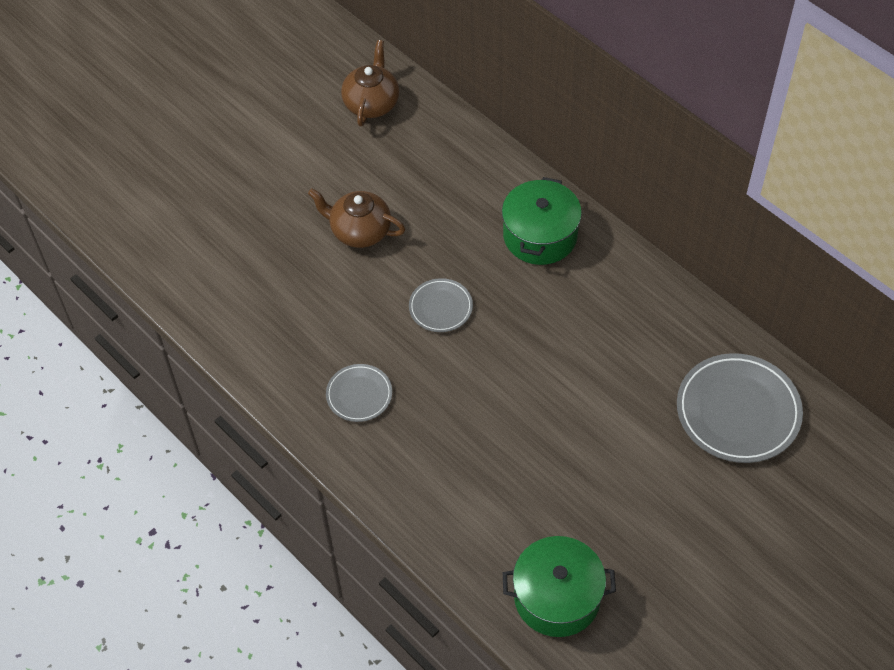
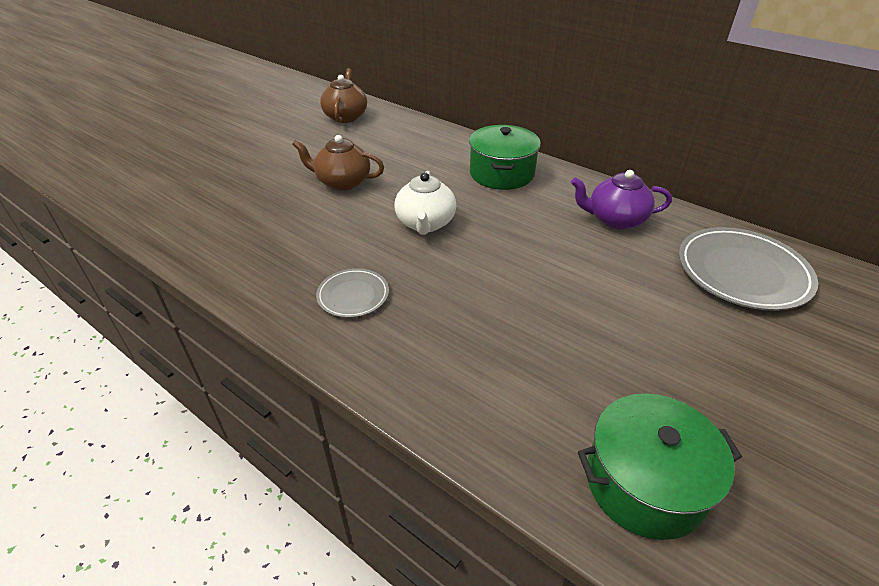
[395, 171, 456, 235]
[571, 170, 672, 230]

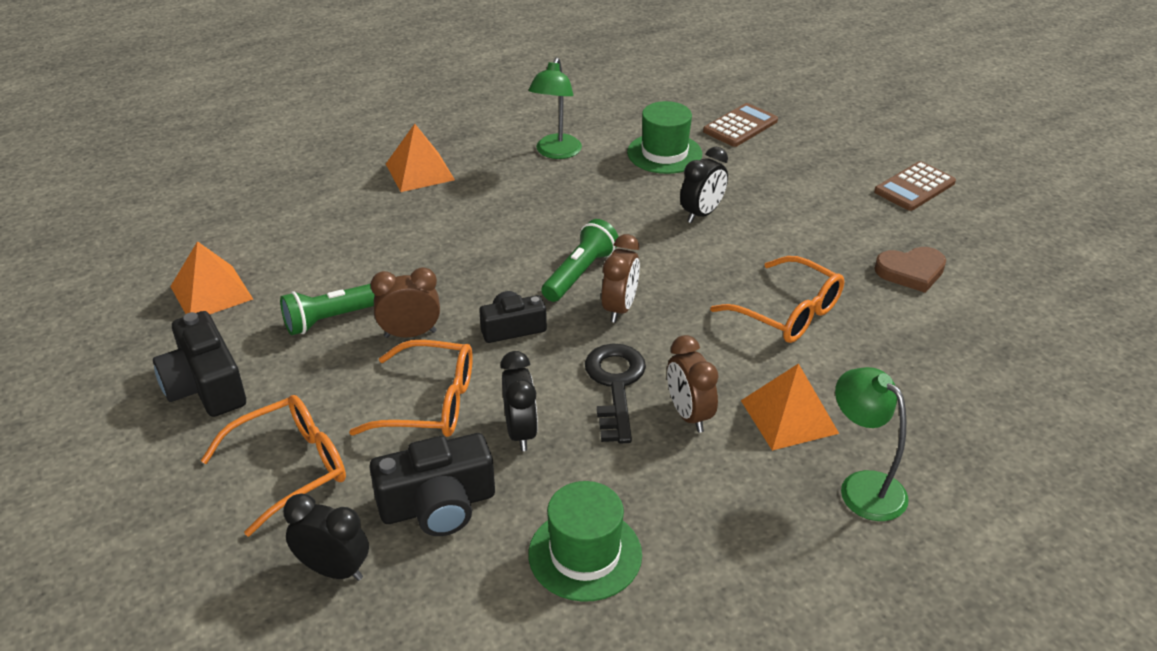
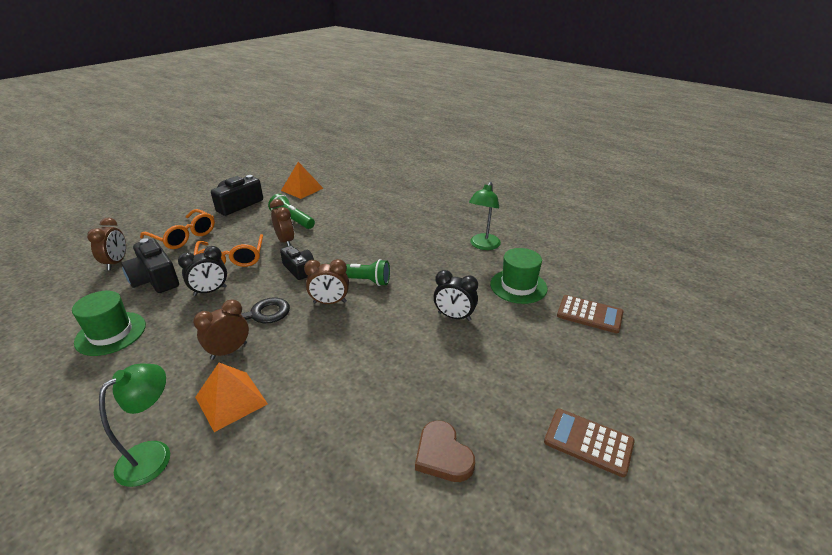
[469, 182, 501, 250]
[386, 124, 455, 192] (first image)
[710, 256, 844, 343] (first image)
[87, 217, 126, 270]

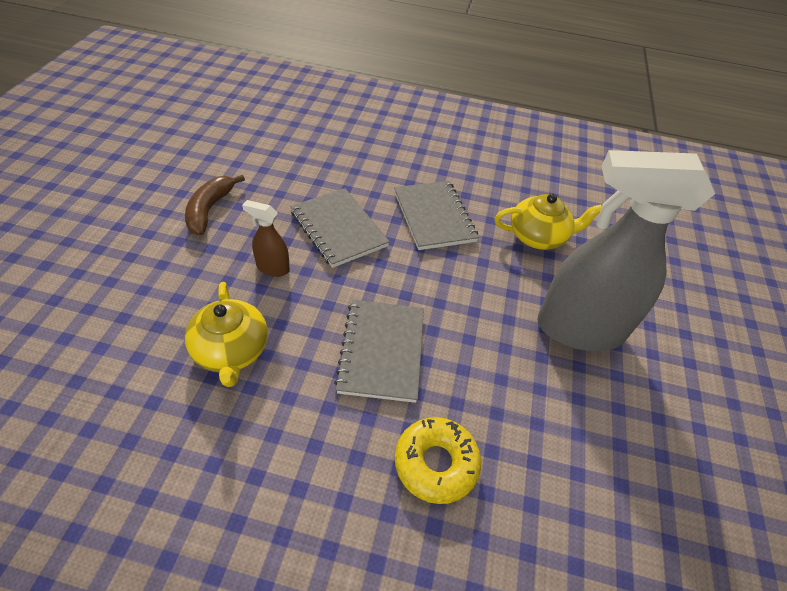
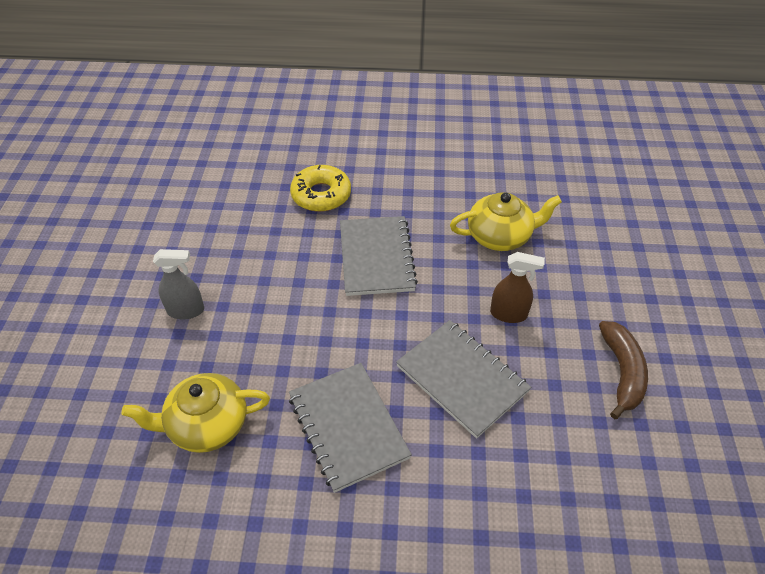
[153, 249, 204, 319]
[450, 192, 562, 251]

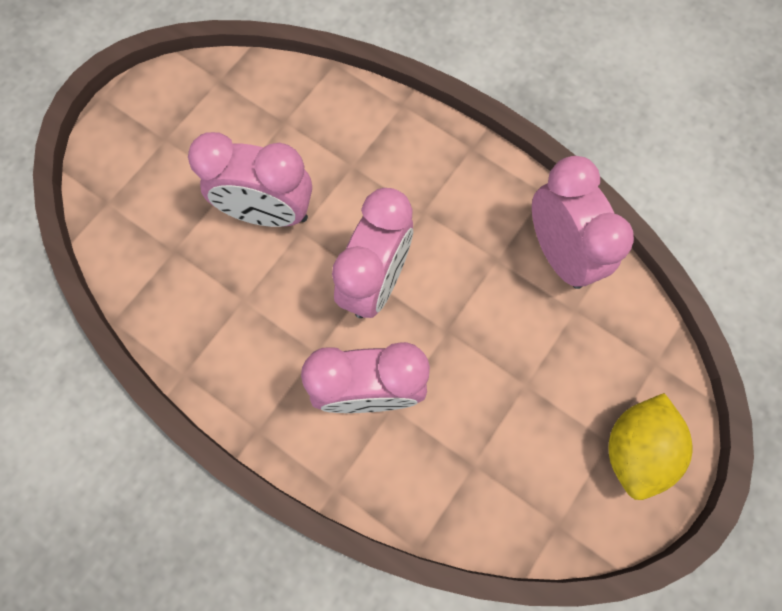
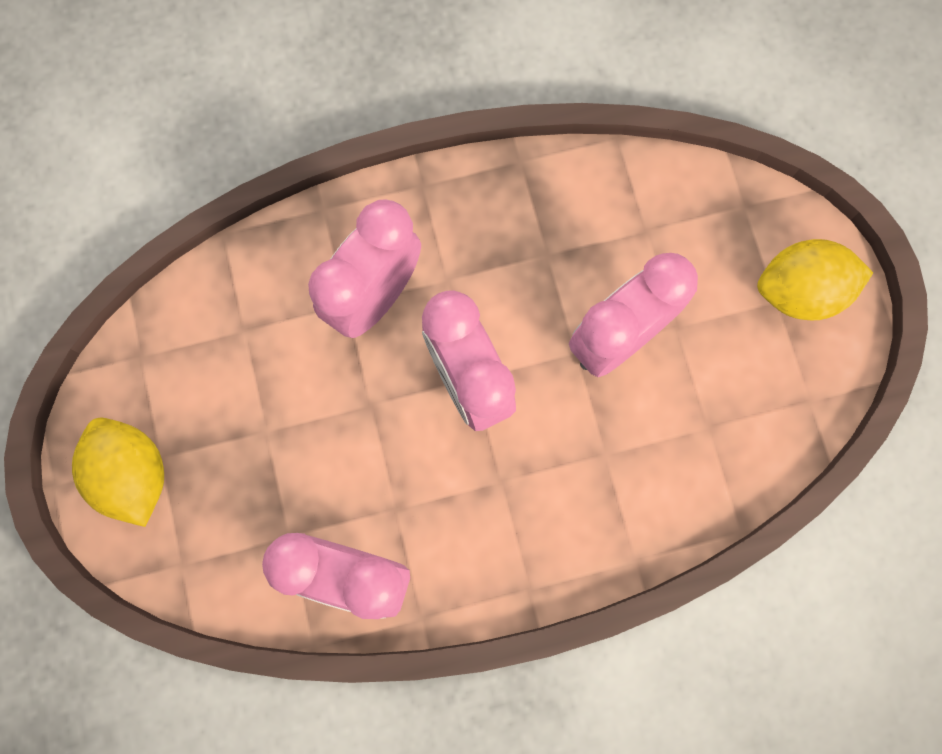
[757, 239, 873, 320]

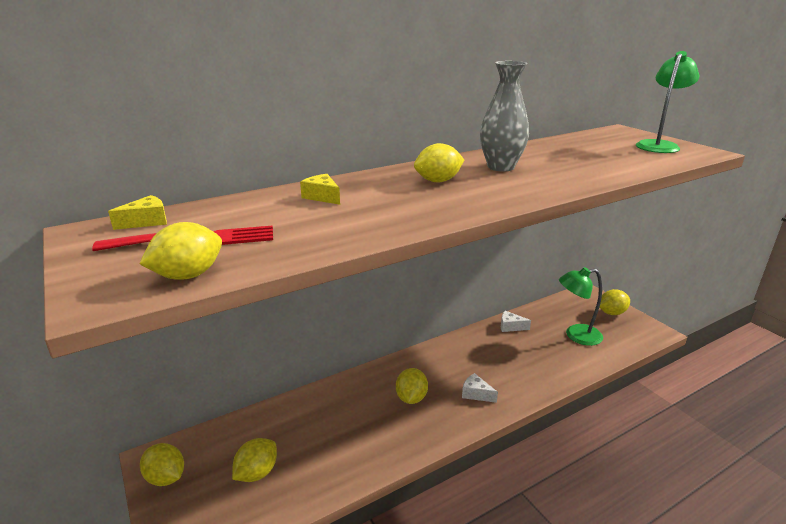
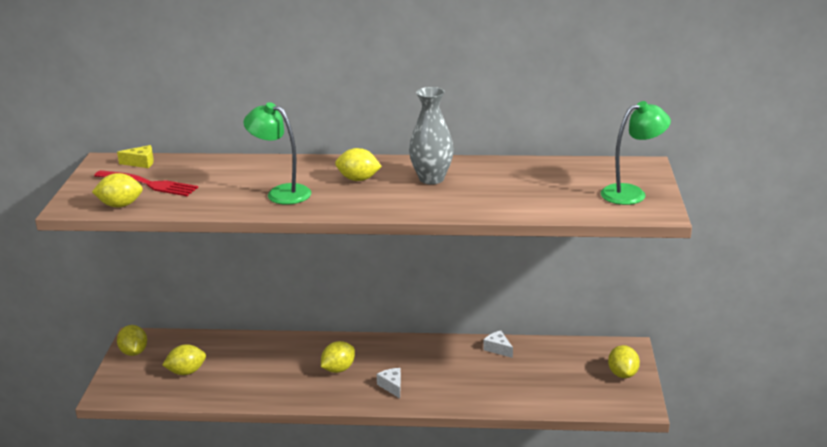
[300, 174, 340, 205] (first image)
[243, 102, 311, 205]
[608, 345, 640, 378]

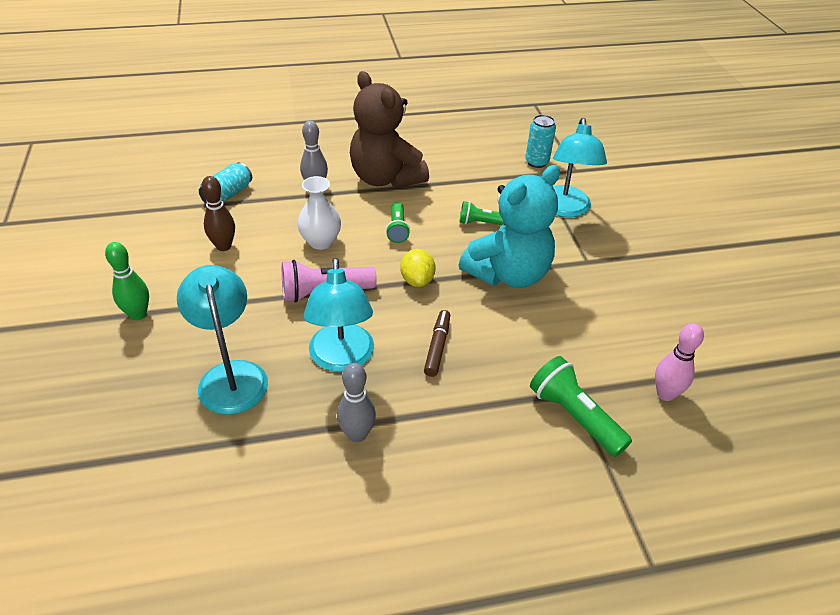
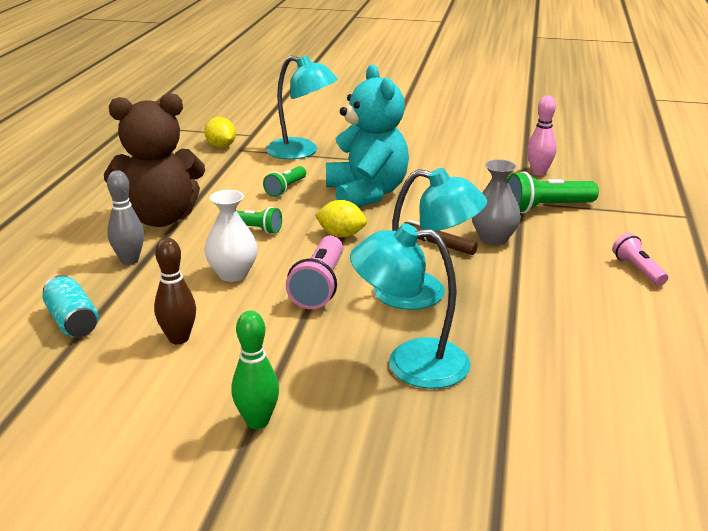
[204, 117, 236, 148]
[337, 363, 376, 442] (first image)
[472, 159, 521, 245]
[612, 233, 668, 286]

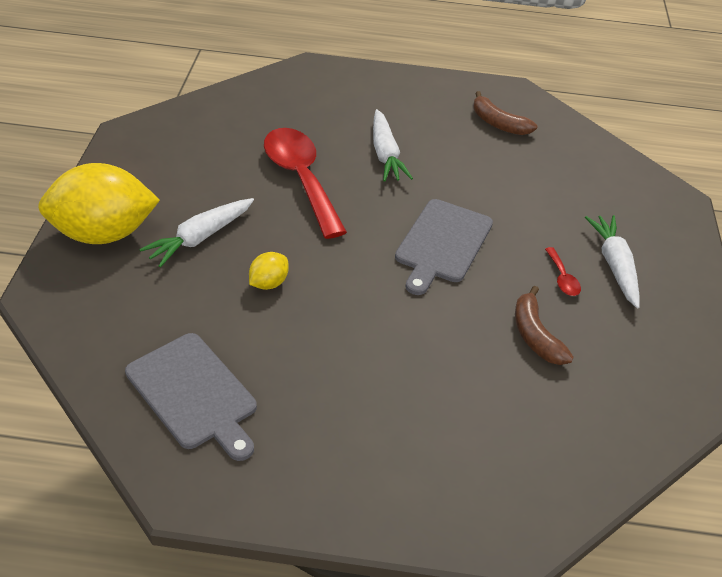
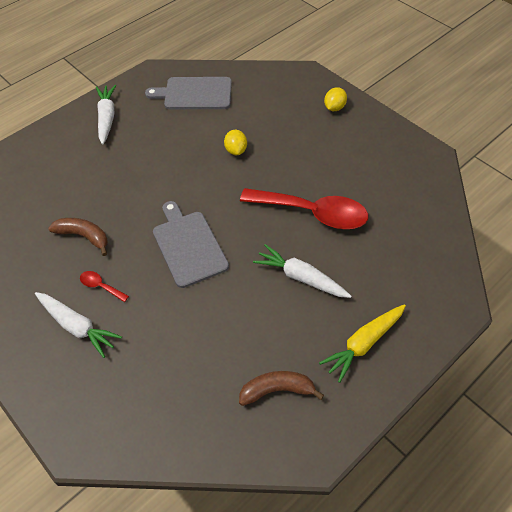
[324, 87, 347, 111]
[96, 85, 116, 145]
[319, 304, 406, 383]

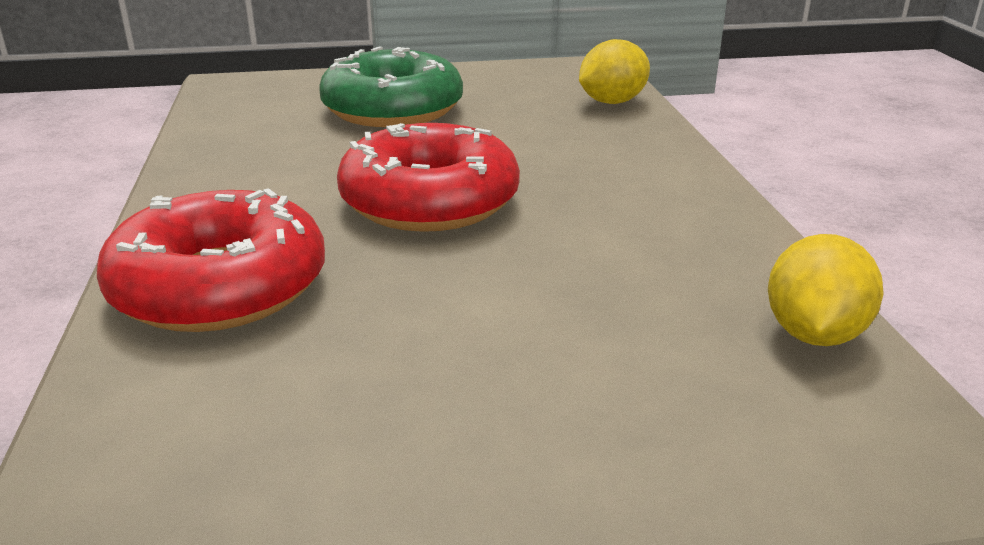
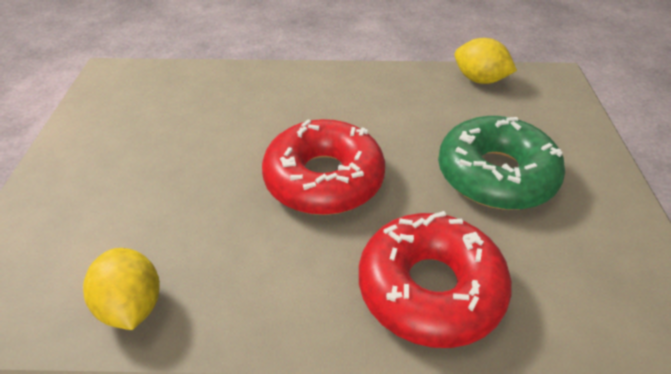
[83, 248, 160, 330]
[438, 116, 565, 210]

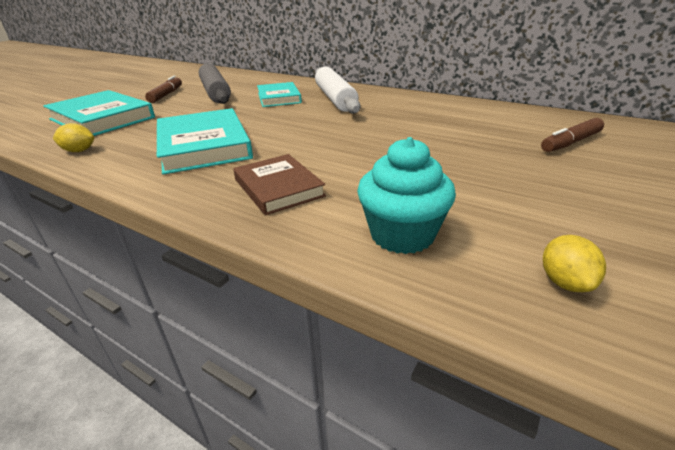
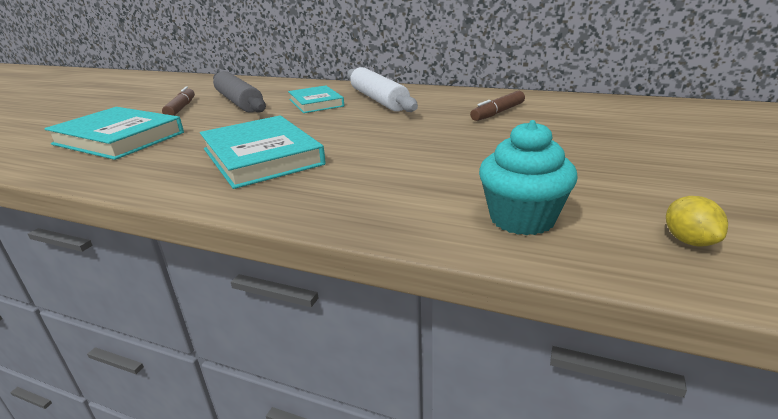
[470, 91, 525, 121]
[53, 123, 94, 152] (first image)
[233, 154, 326, 215] (first image)

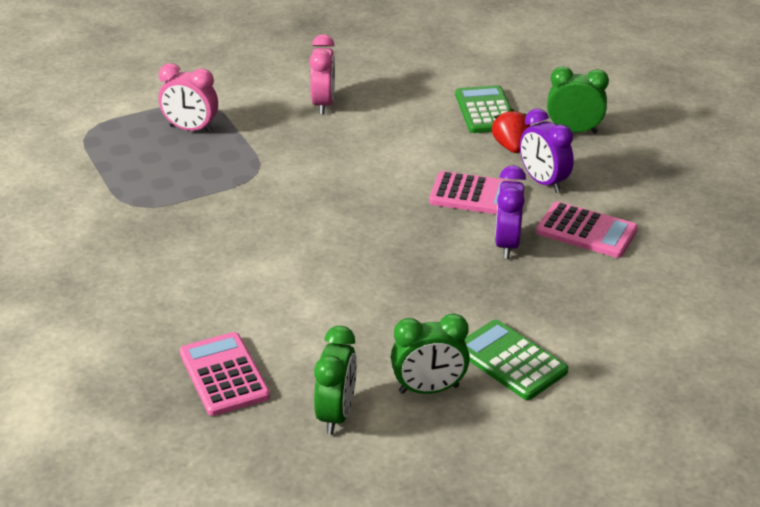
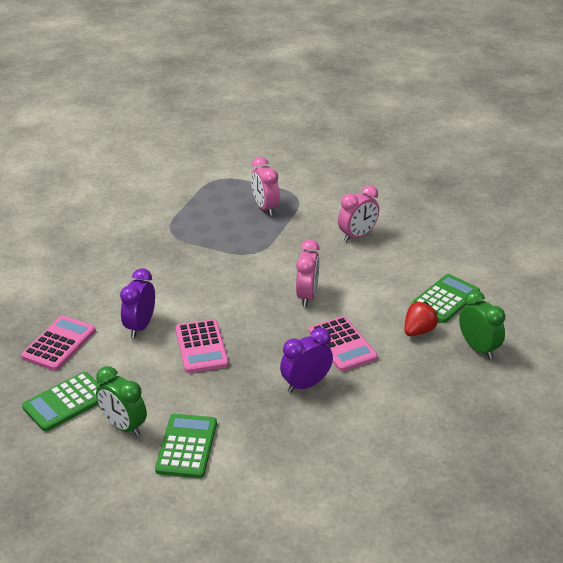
[120, 268, 155, 338]
[175, 319, 229, 373]
[22, 372, 100, 432]
[296, 239, 320, 307]

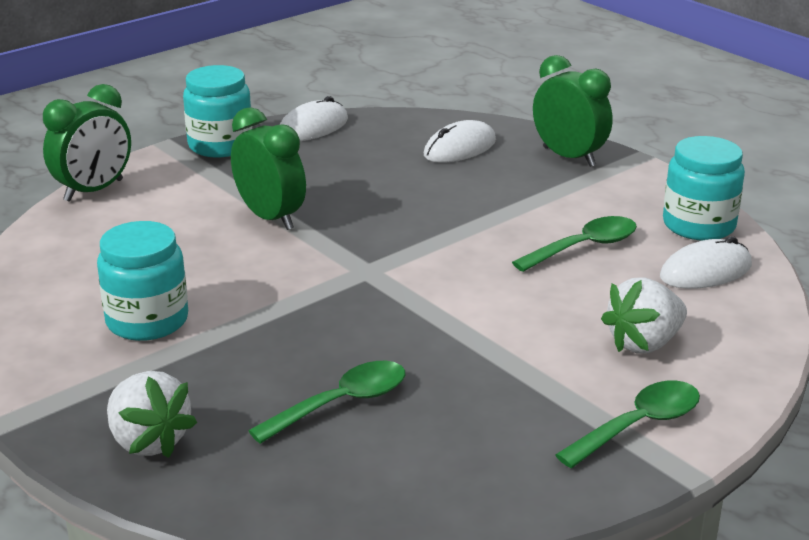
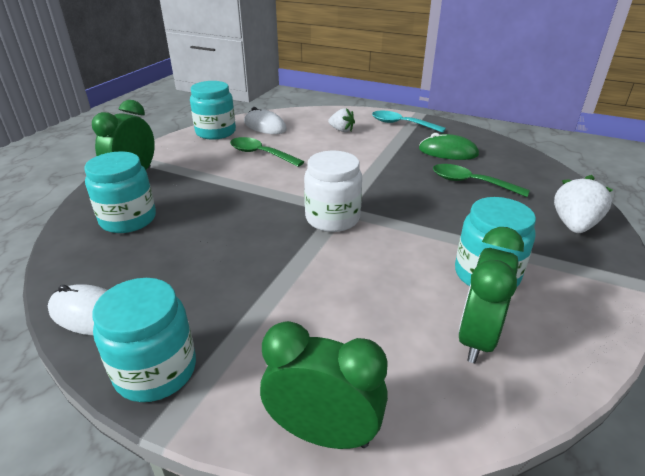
[458, 227, 524, 363]
[84, 151, 156, 233]
[328, 108, 355, 132]
[372, 111, 446, 133]
[419, 133, 479, 160]
[304, 151, 362, 232]

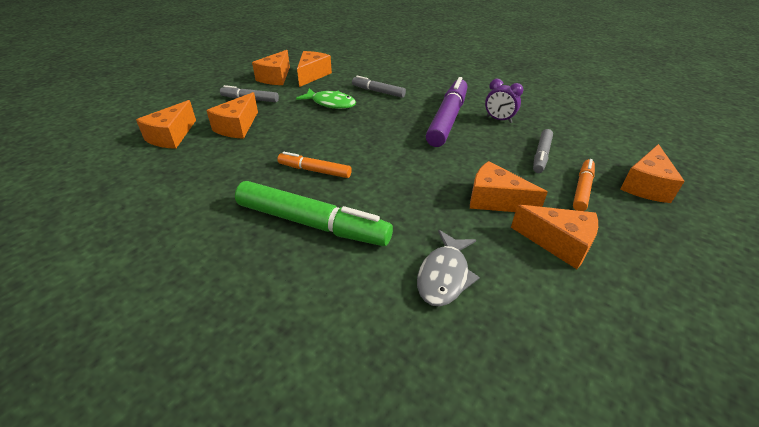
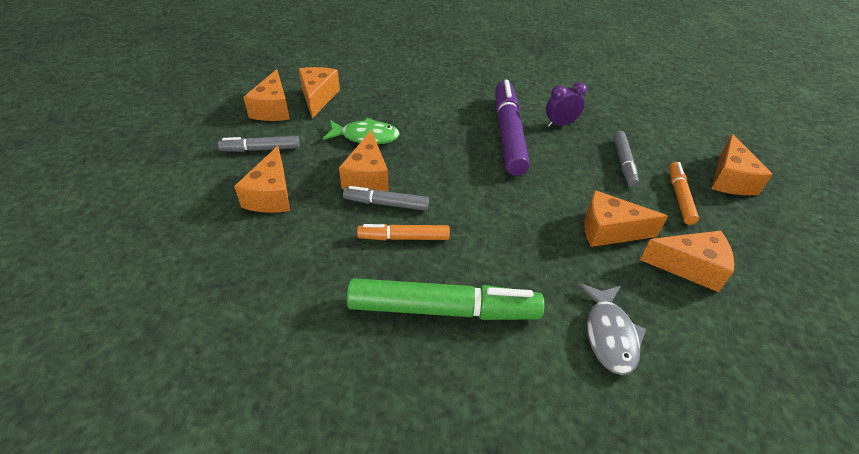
[343, 186, 429, 211]
[546, 82, 587, 127]
[339, 130, 389, 191]

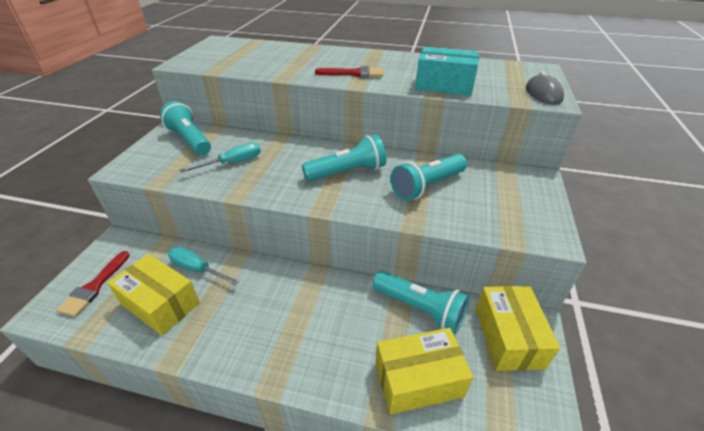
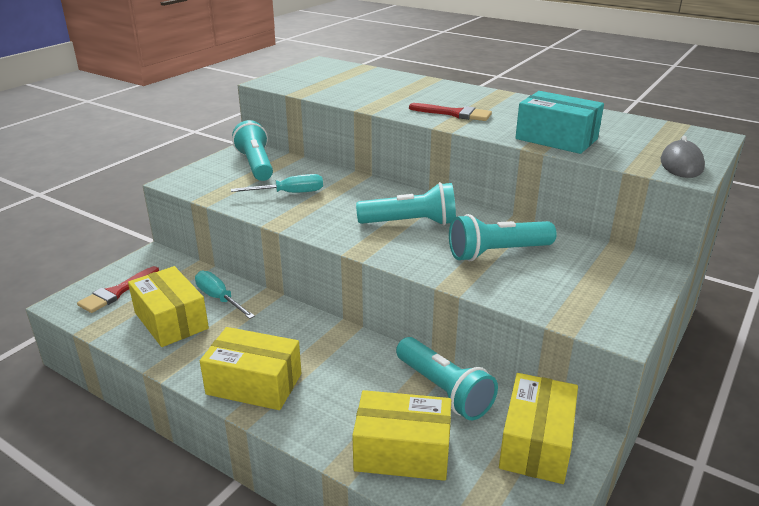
[200, 327, 301, 410]

